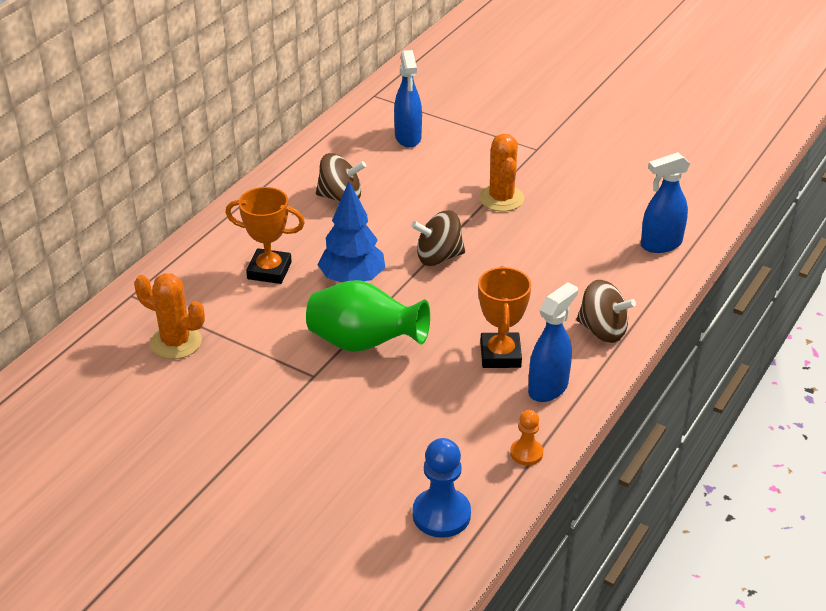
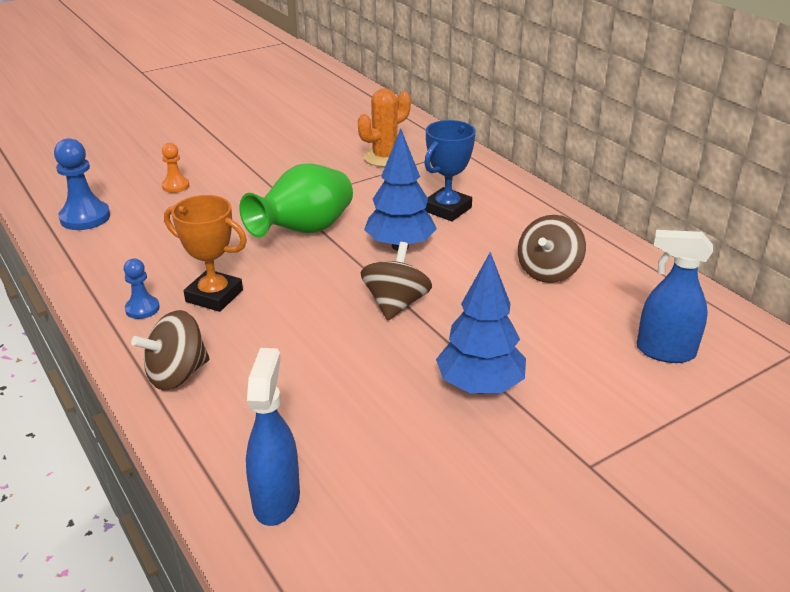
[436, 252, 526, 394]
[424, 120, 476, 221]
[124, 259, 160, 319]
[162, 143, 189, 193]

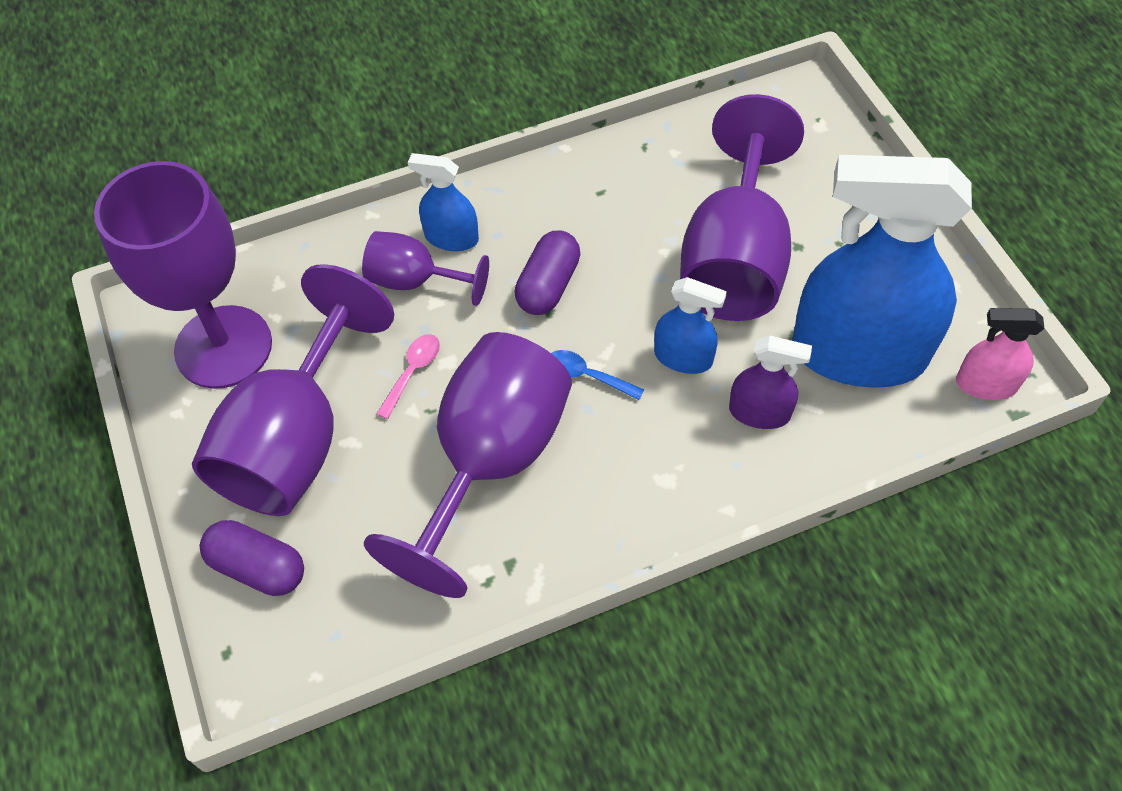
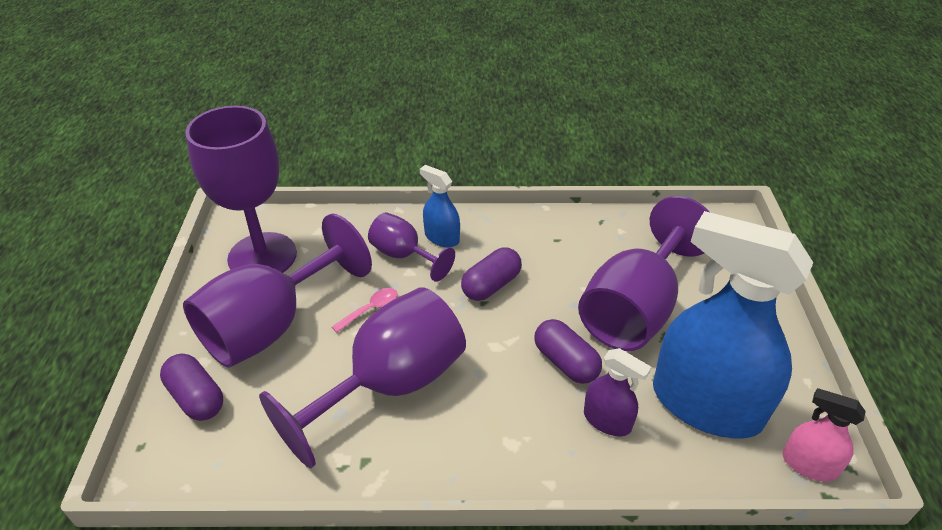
[534, 319, 602, 384]
[551, 350, 645, 400] (first image)

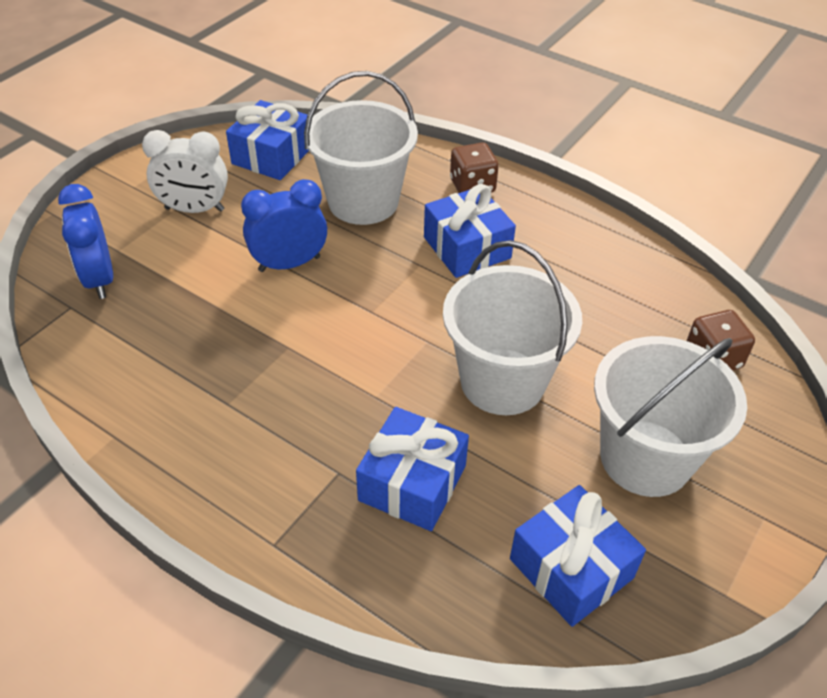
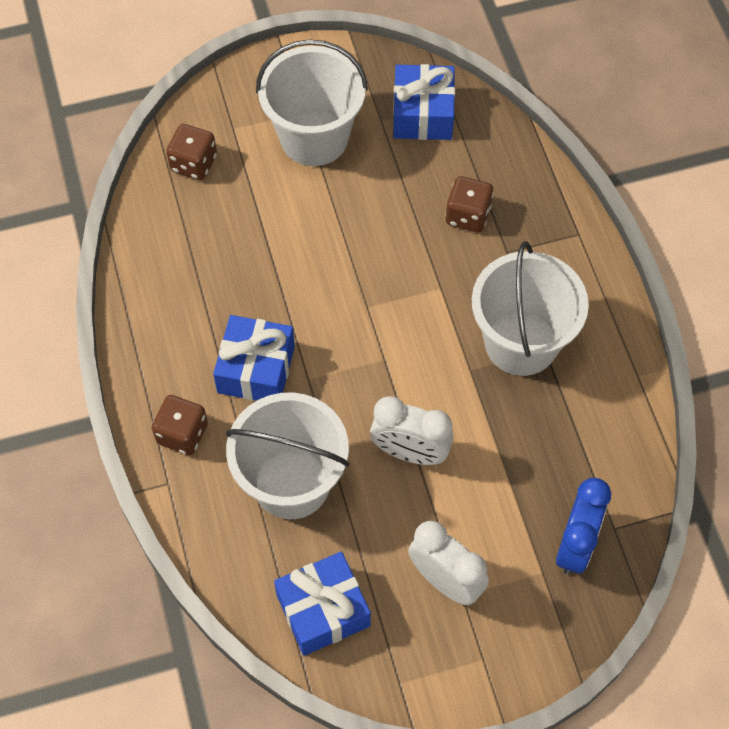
[370, 396, 454, 465]
[472, 241, 589, 376]
[445, 176, 493, 232]

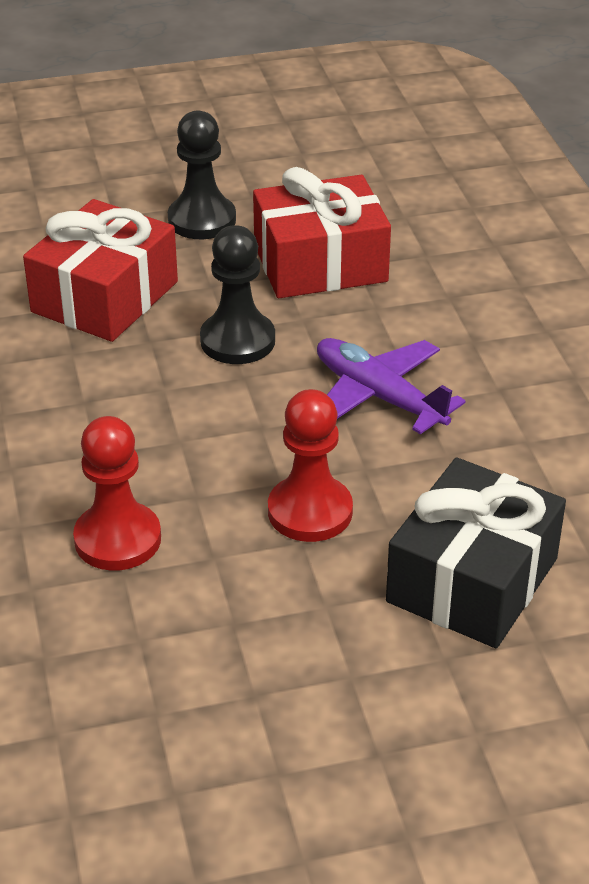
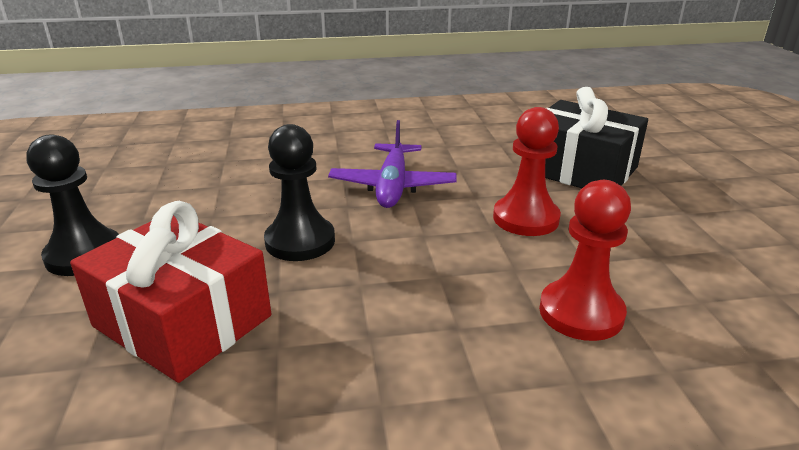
[253, 167, 391, 298] (first image)
[328, 120, 457, 208]

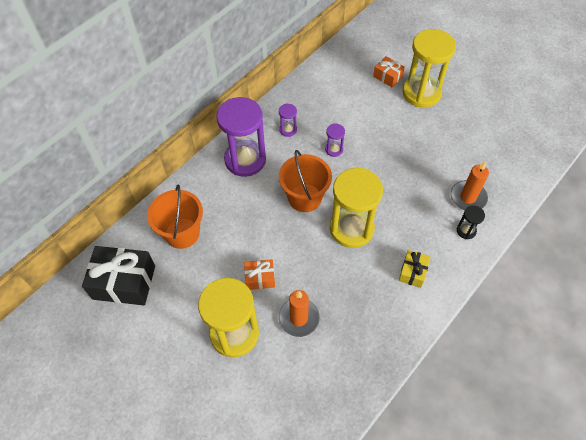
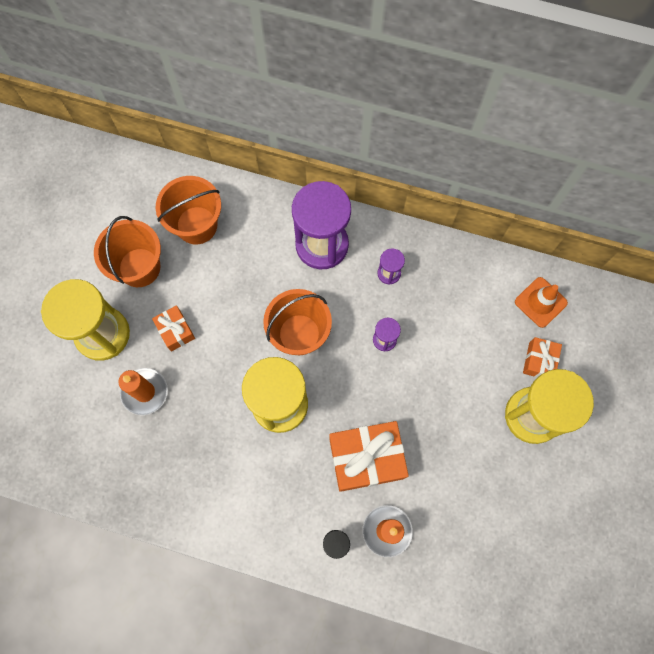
[82, 246, 155, 305] (first image)
[399, 250, 431, 288] (first image)
[94, 216, 161, 287]
[515, 277, 568, 328]
[329, 421, 409, 492]

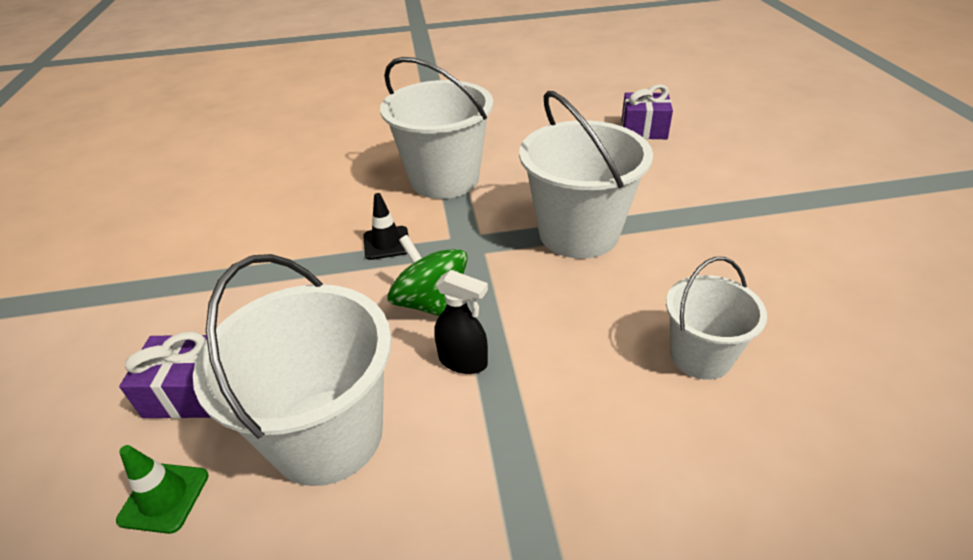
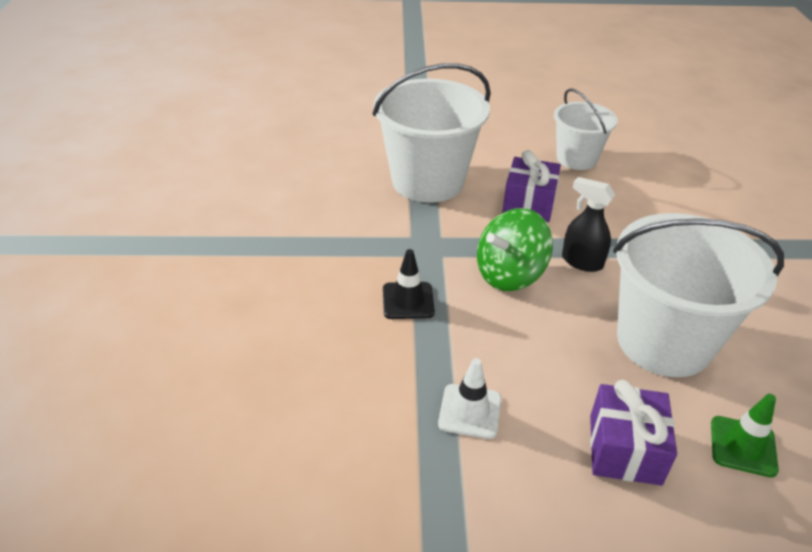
[380, 57, 493, 199] (first image)
[502, 150, 561, 222]
[562, 177, 616, 272]
[438, 358, 501, 439]

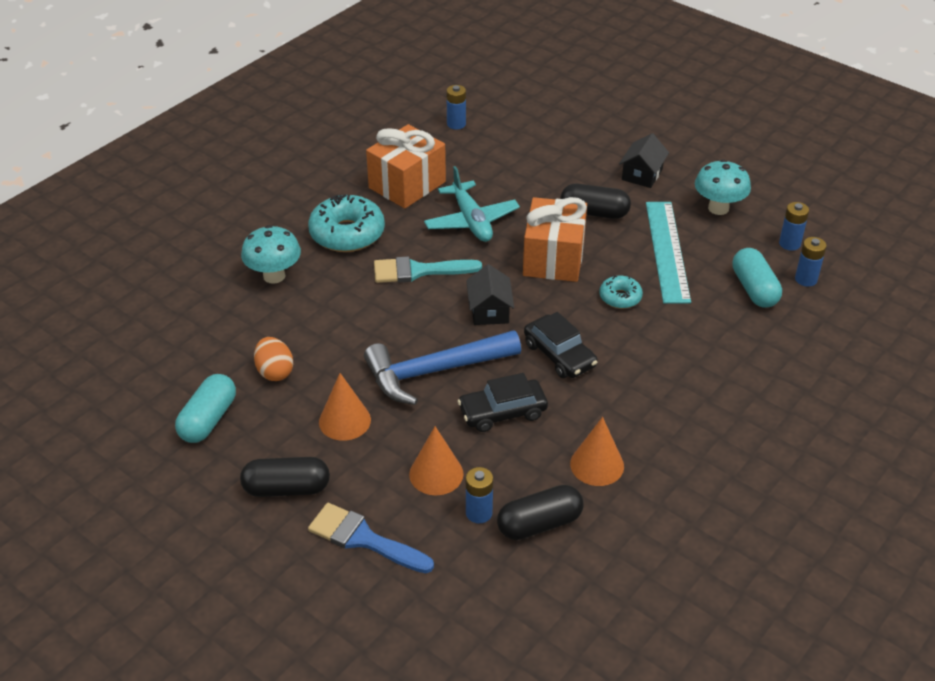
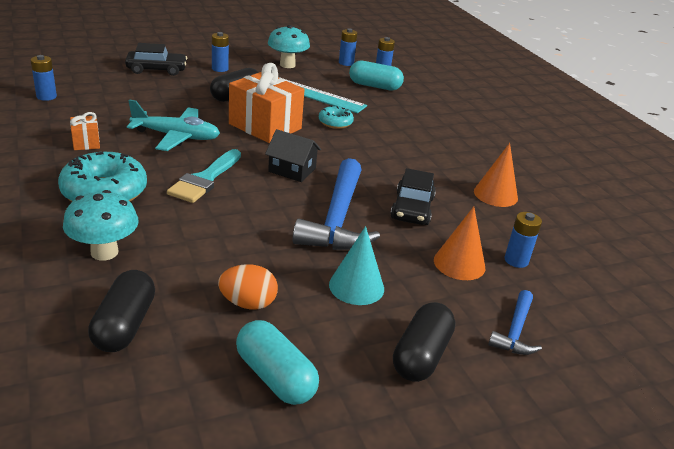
[70, 112, 100, 150]
[212, 32, 229, 72]
[125, 43, 187, 76]
[329, 226, 384, 305]
[88, 270, 155, 352]
[488, 290, 542, 355]

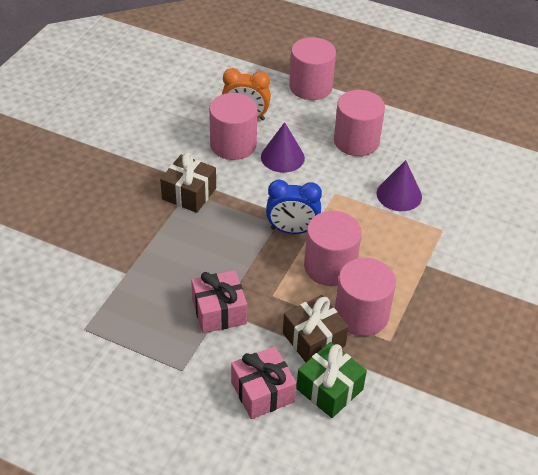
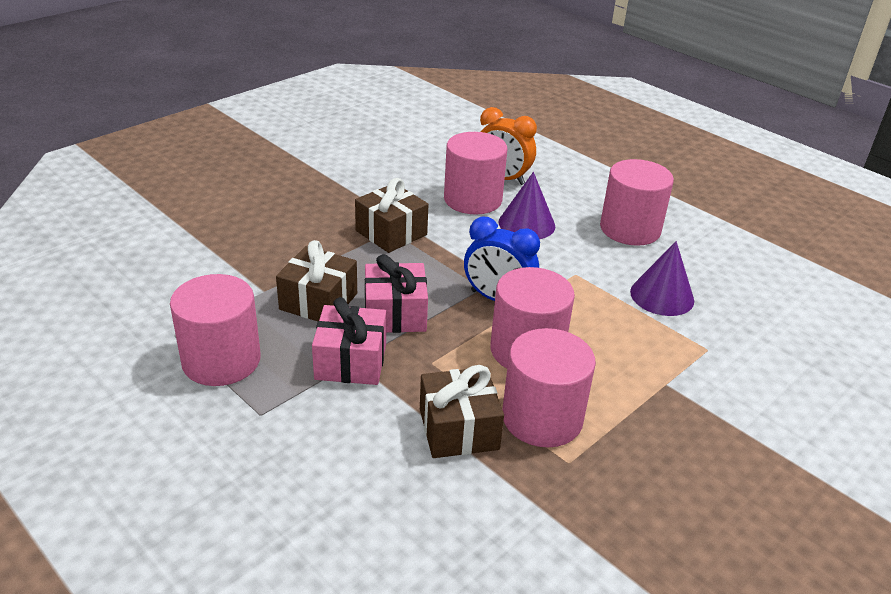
[170, 274, 261, 386]
[296, 342, 367, 418] (first image)
[365, 254, 428, 333]
[276, 240, 357, 321]

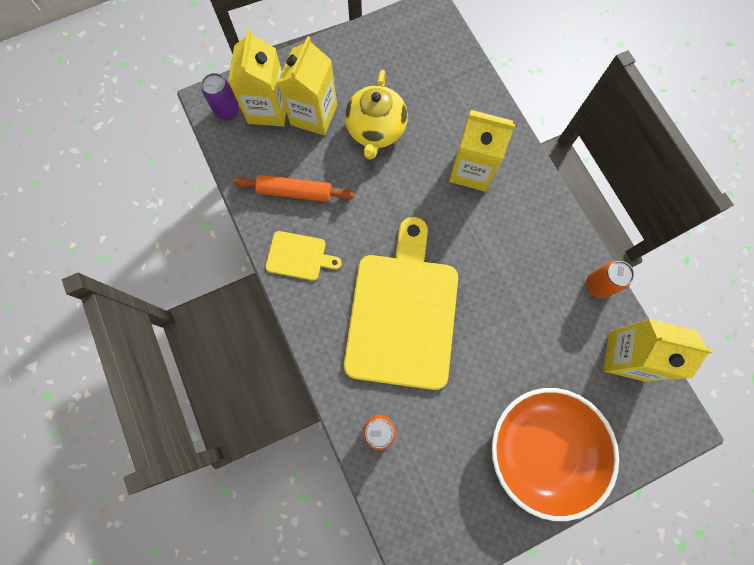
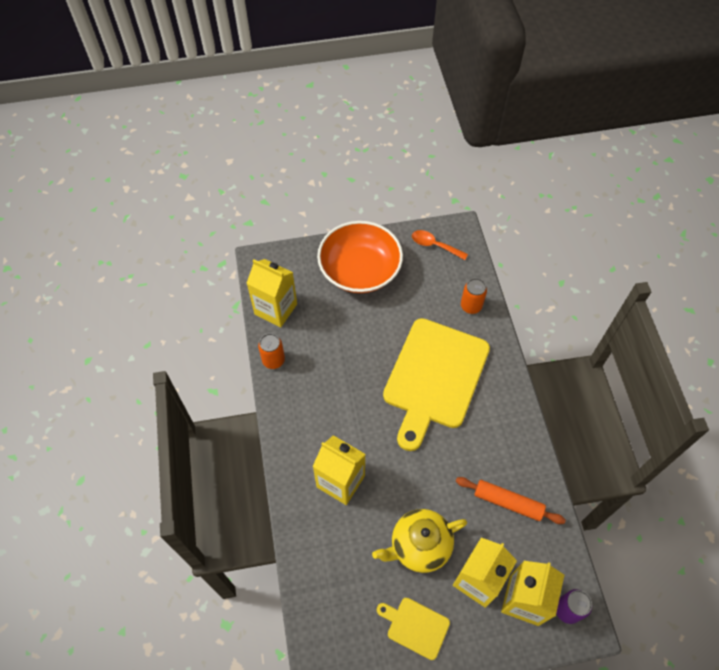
[372, 509, 467, 573]
[377, 598, 450, 660]
[412, 230, 468, 260]

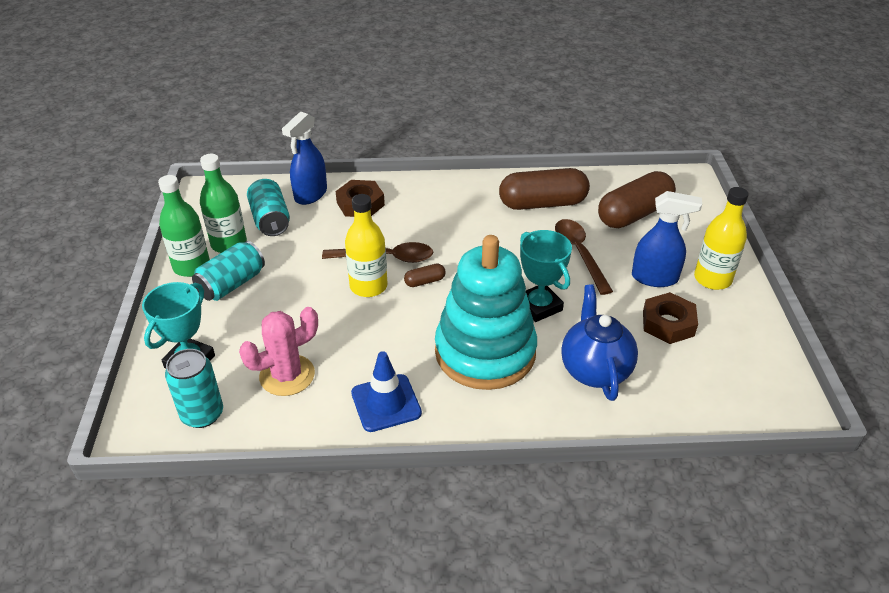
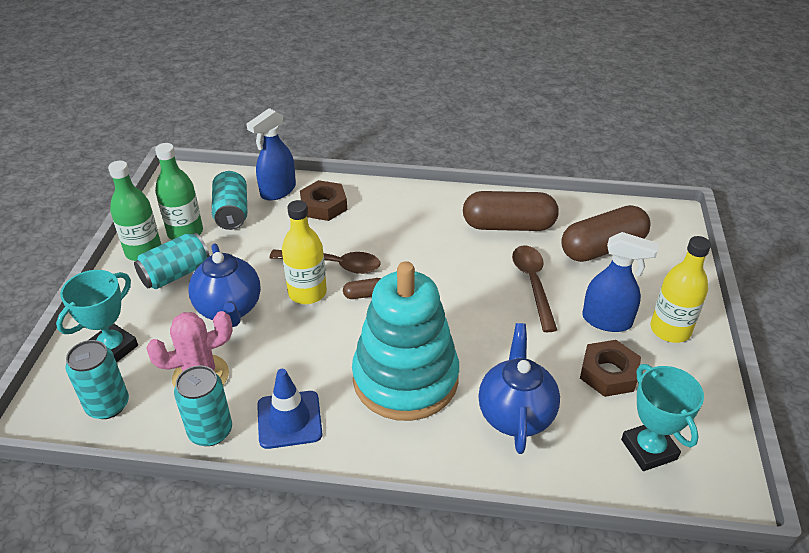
[621, 364, 704, 471]
[188, 244, 261, 327]
[174, 365, 232, 446]

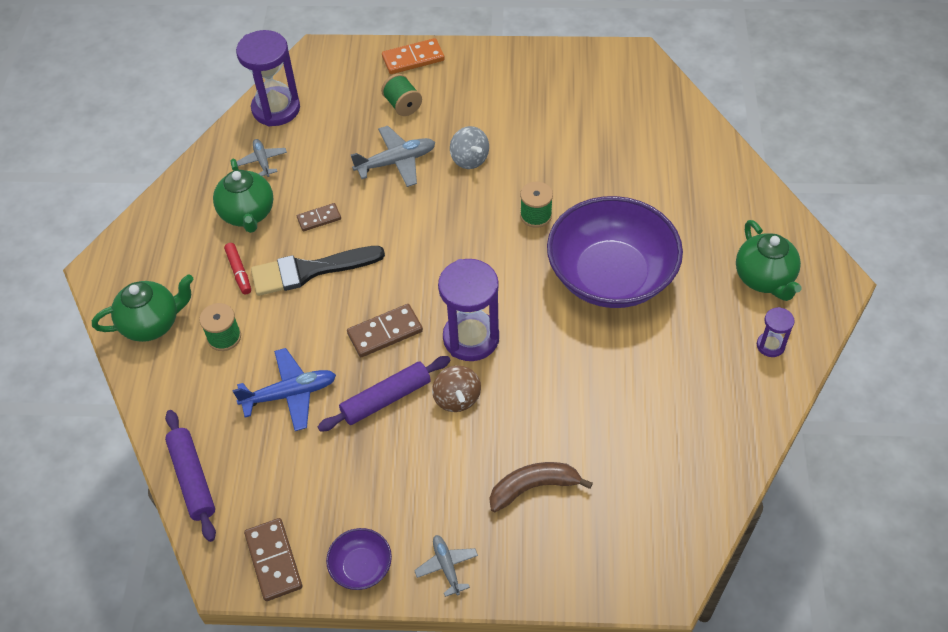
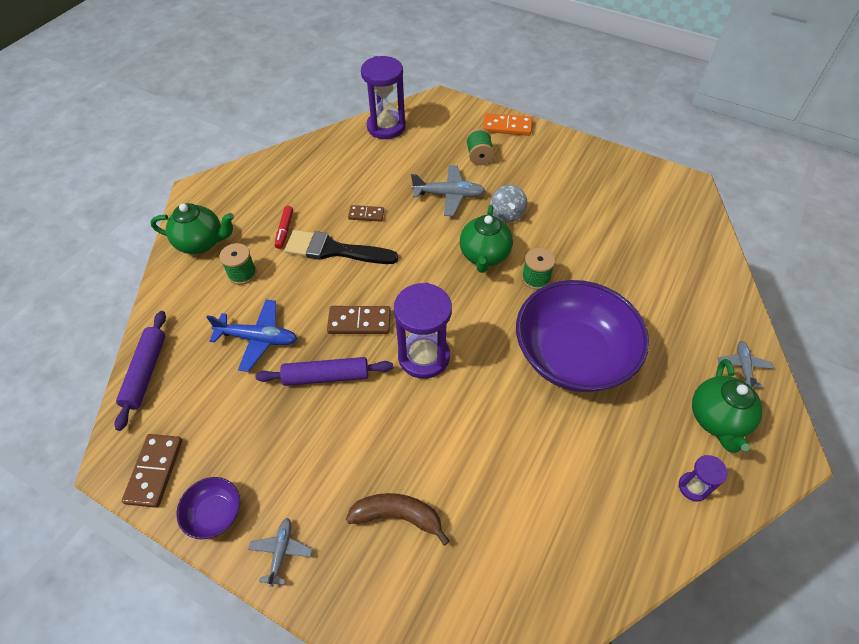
[718, 341, 774, 388]
[460, 205, 513, 273]
[432, 366, 481, 412] (first image)

